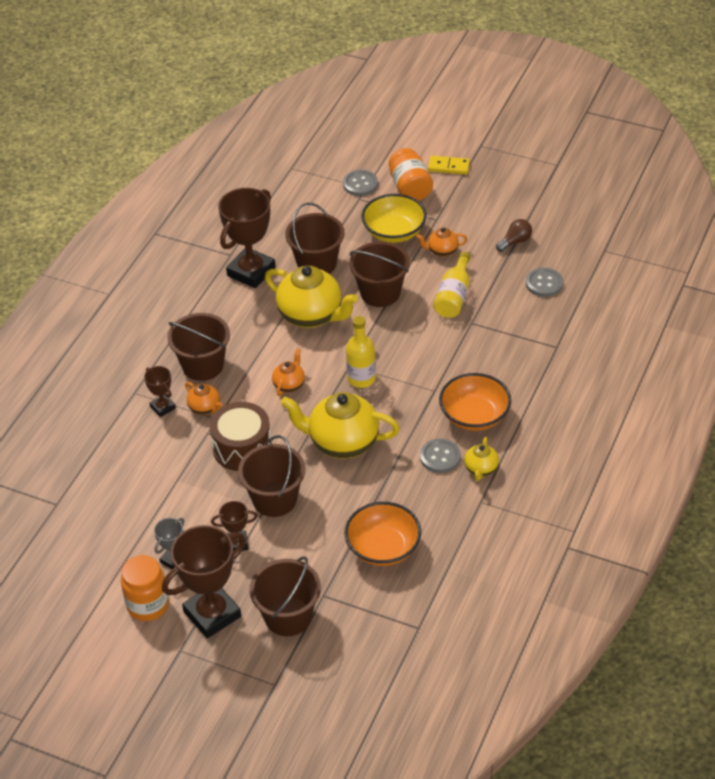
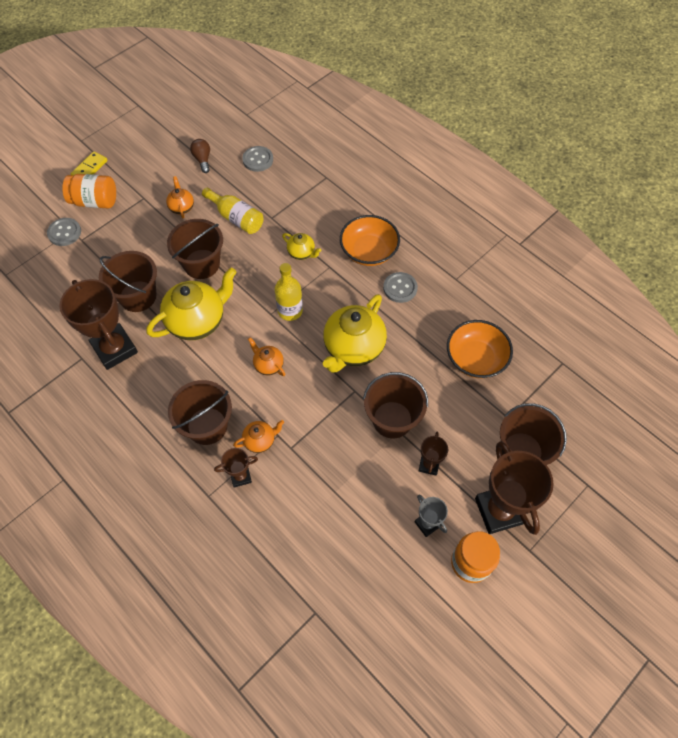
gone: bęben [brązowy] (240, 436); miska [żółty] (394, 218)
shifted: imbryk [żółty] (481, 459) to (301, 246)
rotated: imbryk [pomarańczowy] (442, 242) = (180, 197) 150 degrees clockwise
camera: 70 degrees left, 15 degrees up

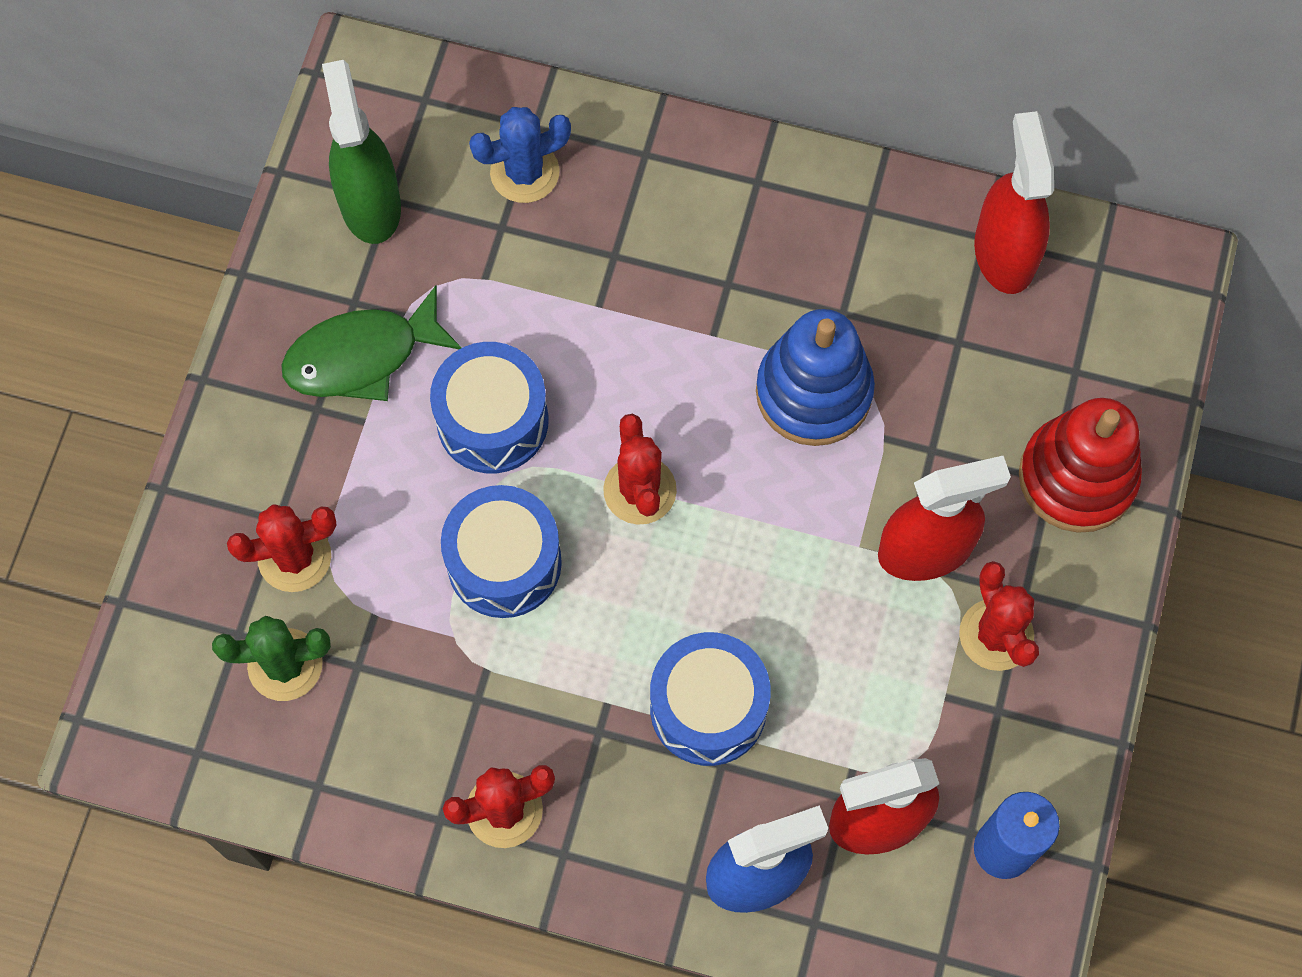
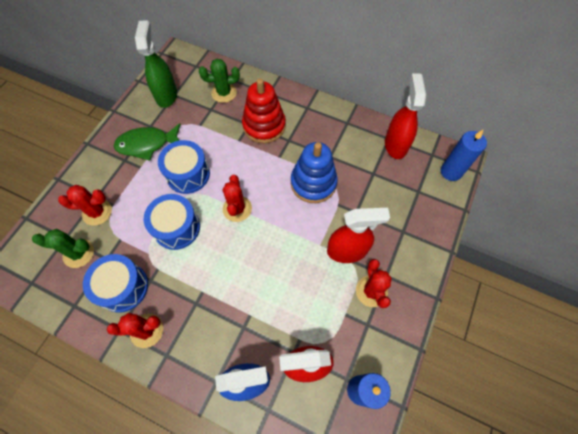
new: świeca [niebieski] (464, 155)
shifted: bęben [niebieski] (710, 699) to (115, 283); zabawka nakładanka [czerwony] (1080, 465) to (264, 111)
repainted: kaktus [niebieski] (520, 155) to kaktus [zielony] (219, 81)
camera: 10 degrees right, 5 degrees down

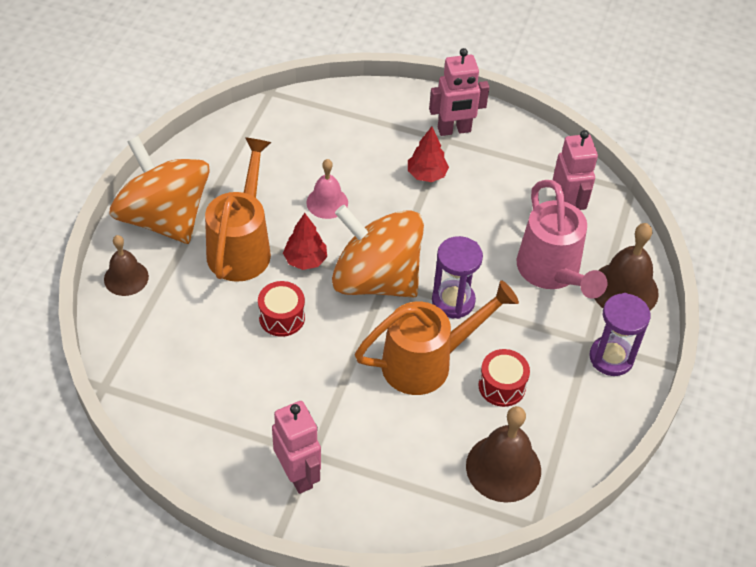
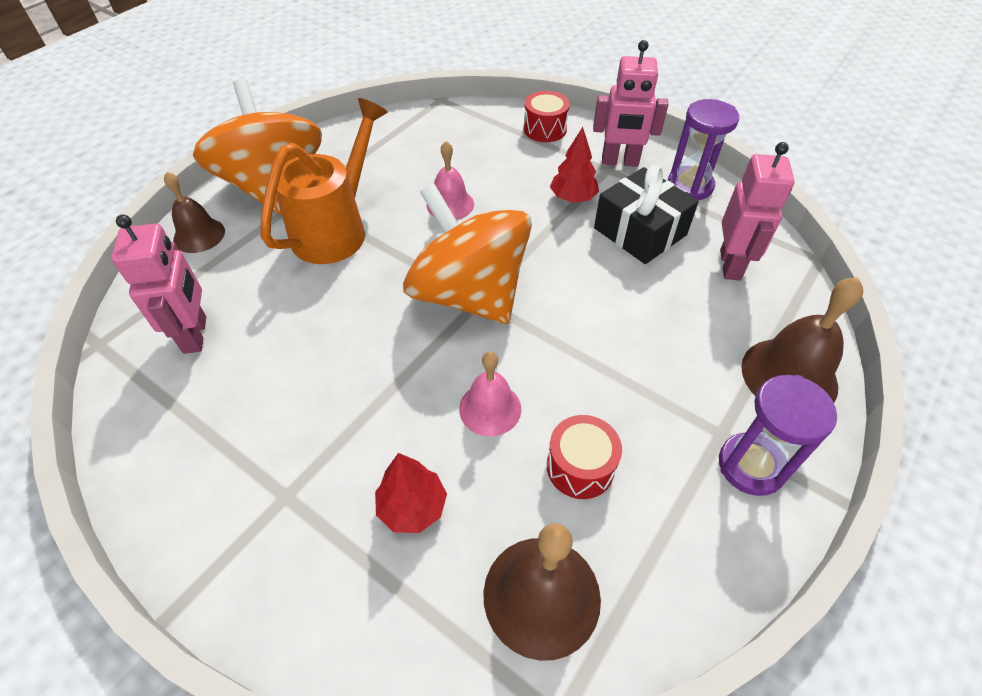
gone: konewka [różowy] (562, 239)
new: prezent [czarny] (646, 214)
shifted: bęben [czerwony] (281, 309) to (547, 116); robot [różowy] (296, 447) to (158, 284); drzewko [czerwony] (305, 241) to (411, 493); klepsydra [fioletowy] (457, 277) to (703, 149)
swapped: konewka [pomarańczowy] (437, 337) to dzwonek [różowy] (490, 393)
camera: 20 degrees right, 0 degrees up

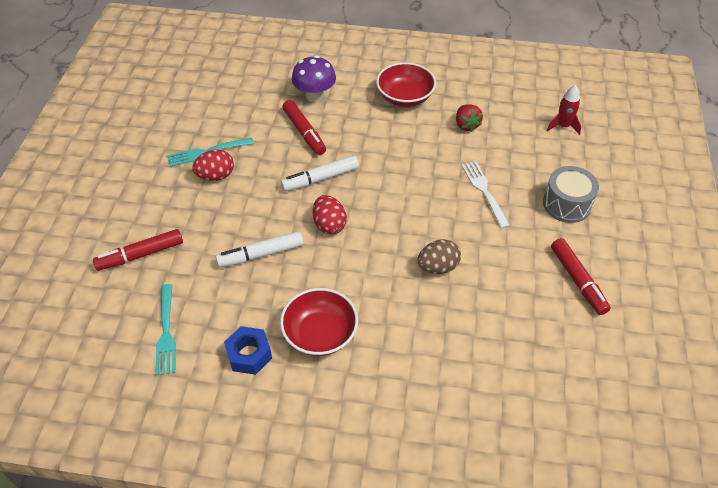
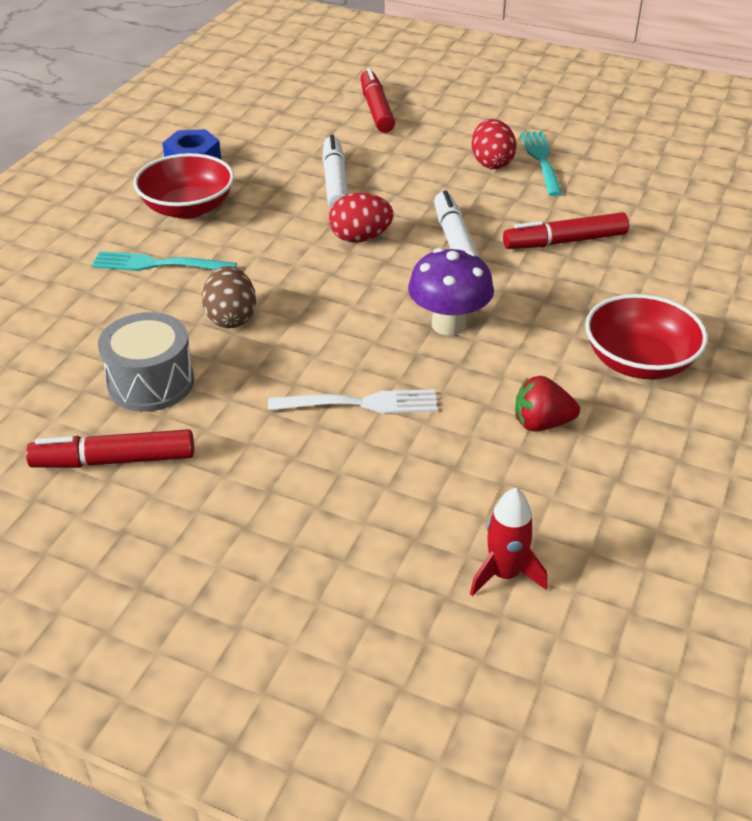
shifted: widelec [turkusowy] (165, 329) to (164, 261); grzyb [fioletowy] (314, 79) to (451, 292); bęben [szary] (571, 194) to (146, 362)
camera: 105 degrees right, 10 degrees down

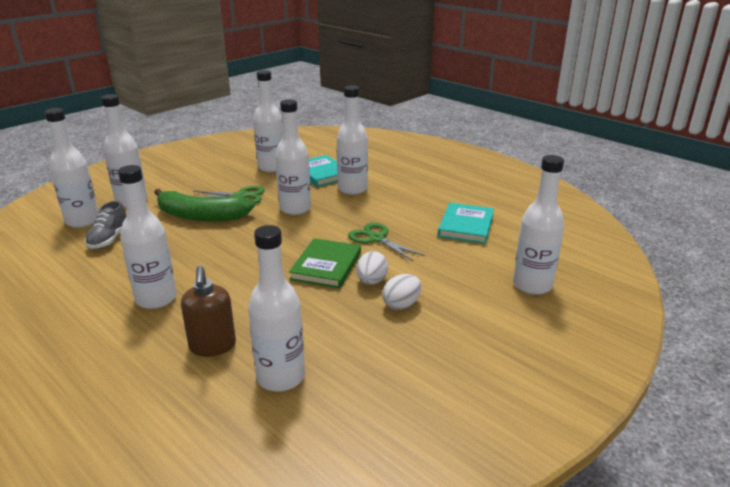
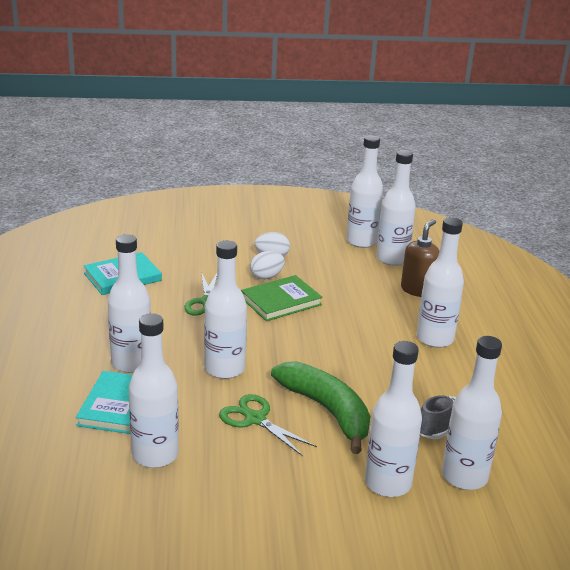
shifted: butelka [biały] (538, 225) to (365, 191)
camera: 140 degrees left, 0 degrees up

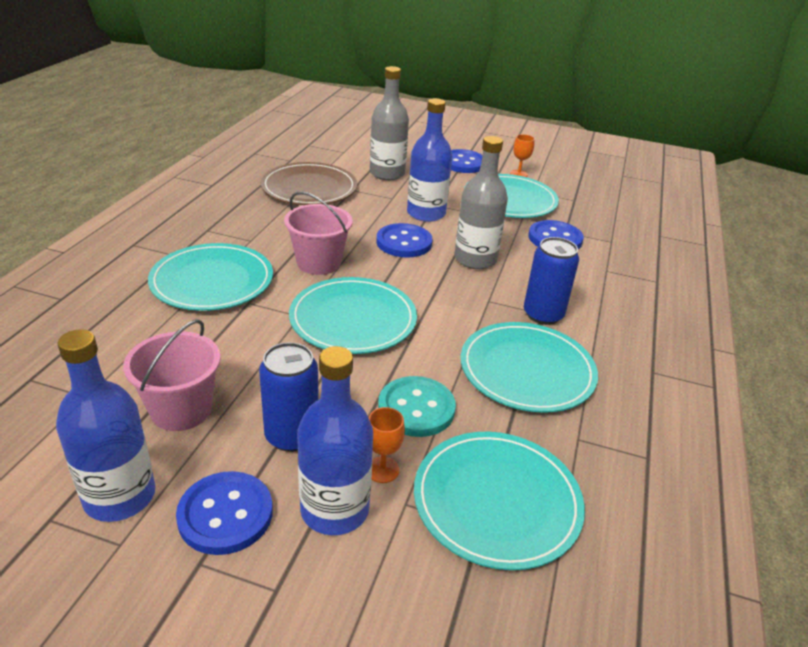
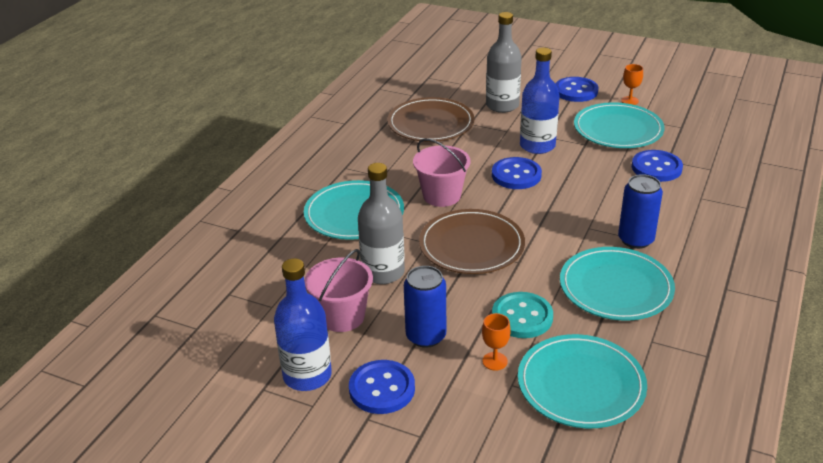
gone: butelka [niebieski] (335, 440)
shifted: butelka [szary] (481, 202) to (381, 223)
repainted: talerz [turkusowy] (353, 315) to talerz [brązowy] (472, 241)
camera: 10 degrees right, 0 degrees up

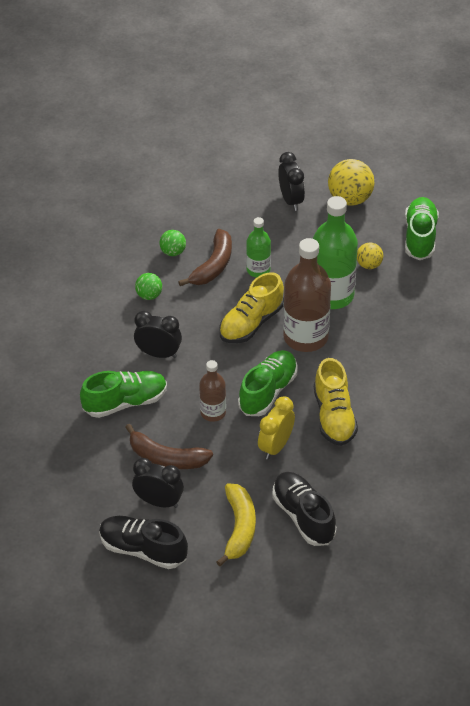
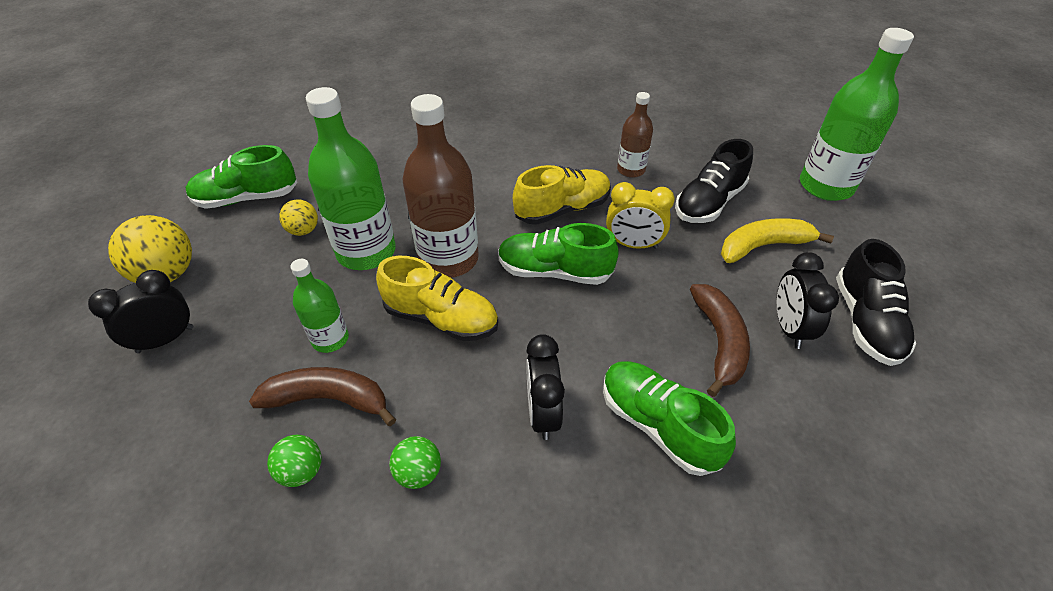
new: butelka [zielony] (857, 114)
shifted: butelka [brązowy] (212, 391) to (635, 135)
camera: 110 degrees left, 0 degrees up

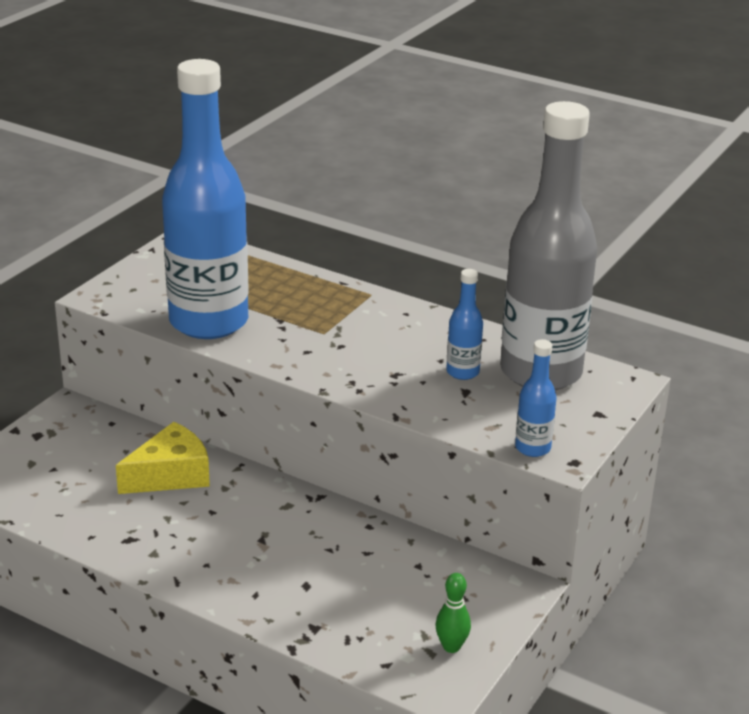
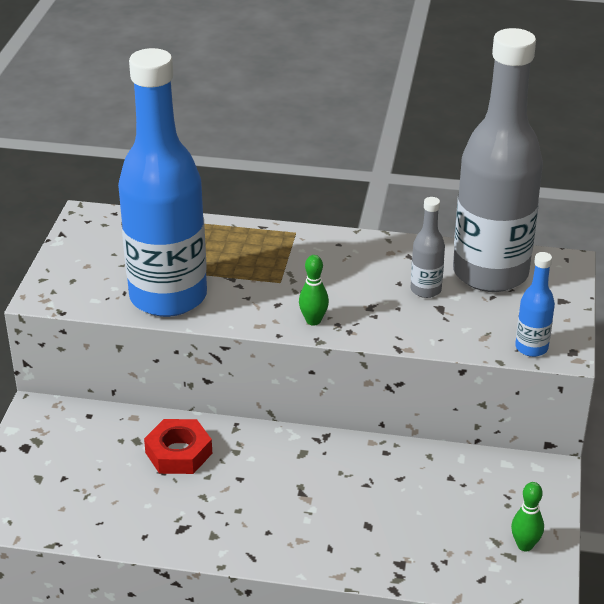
new: kręgiel [zielony] (314, 290)
swapped: ser [żółty] (163, 458) to nakrętka [czerwony] (178, 446)
repainted: butelka [niebieski] (464, 324) to butelka [szary] (428, 247)
camera: 20 degrees left, 5 degrees up

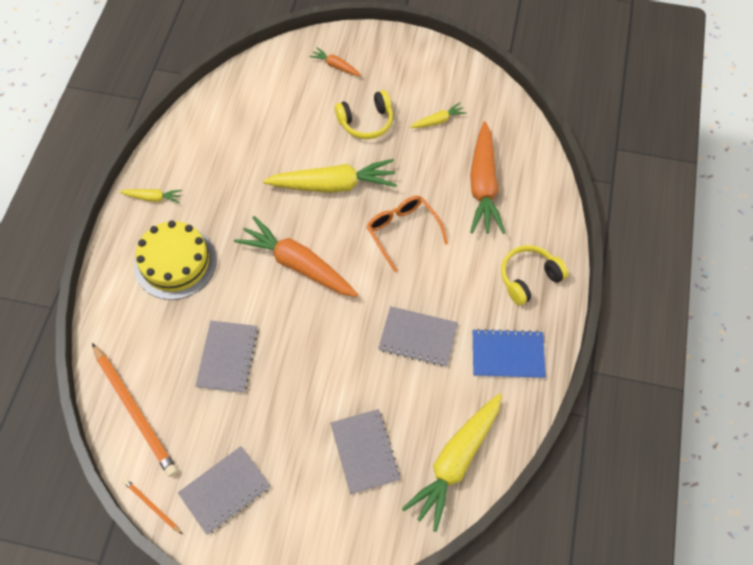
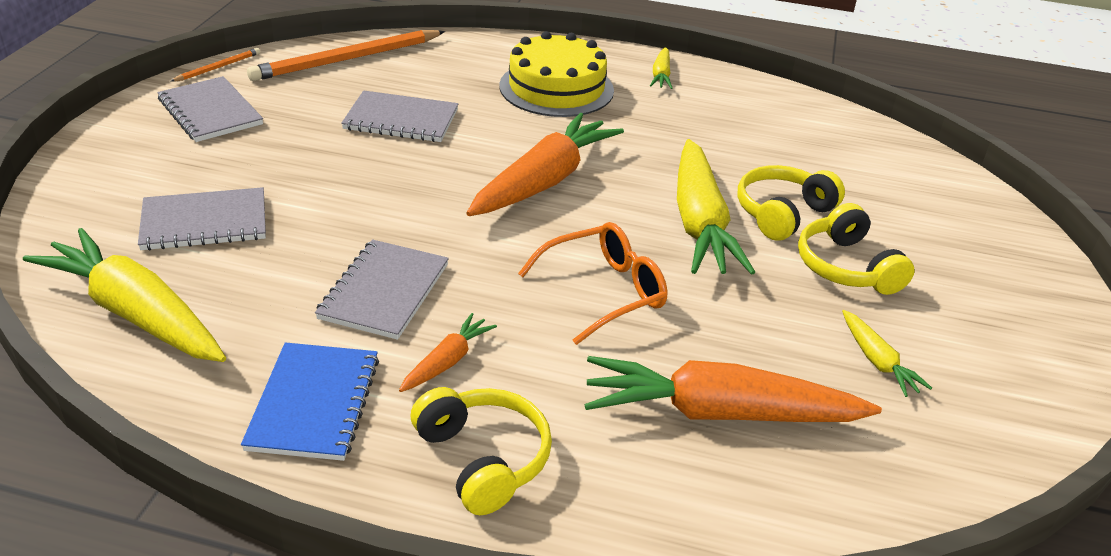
new: słuchawki [żółty] (791, 203)
shifted: marchewka [pomarańczowy] (335, 61) to (448, 352)
camera: 90 degrees right, 25 degrees down

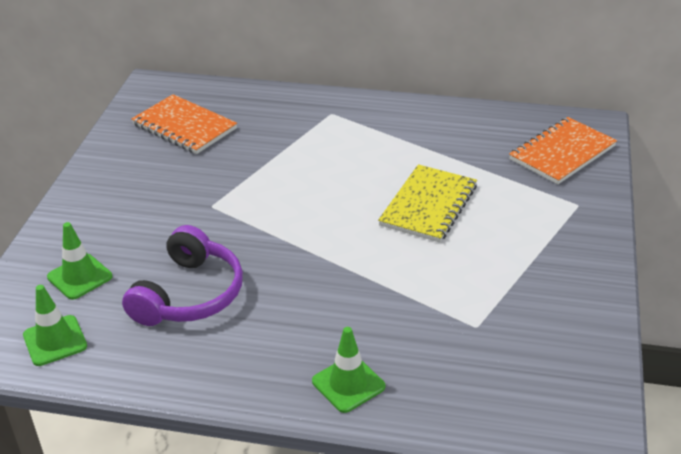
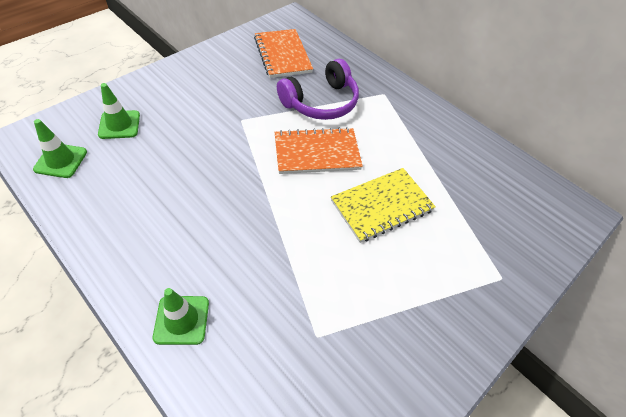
shifted: słuchawki [fioletowy] (182, 275) to (318, 89); zeszyt [pomarańczowy] (563, 150) to (319, 150)
camera: 30 degrees right, 15 degrees up

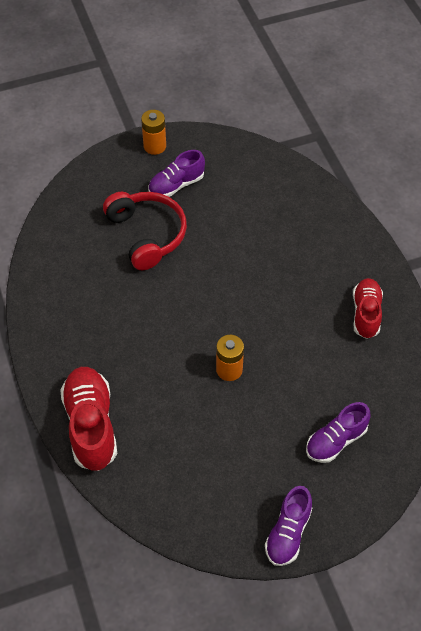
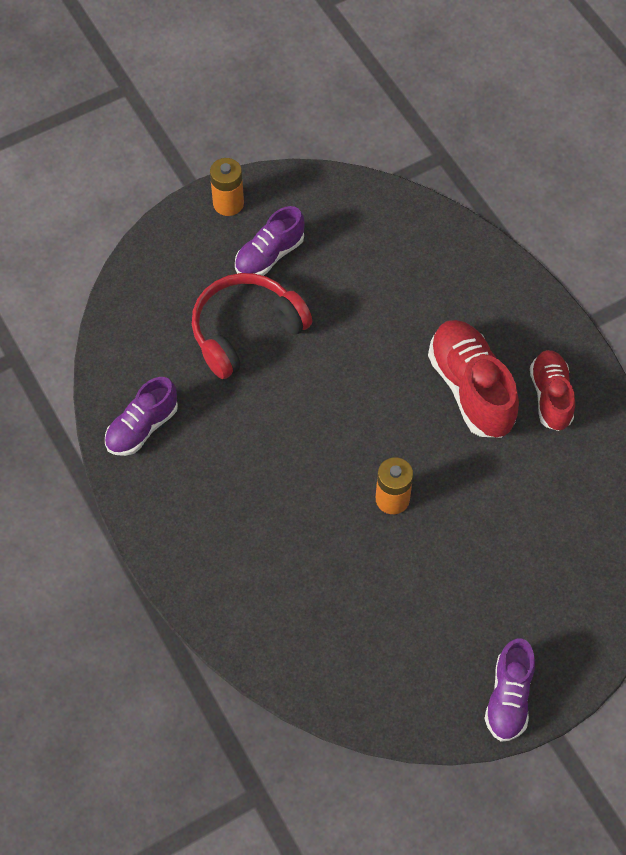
shifted: but [czerwony] (88, 419) to (473, 378); but [fioletowy] (338, 432) to (141, 416)
rotated: słuchawki [czerwony] (145, 231) = (252, 326) 90 degrees counterclockwise
camera: 10 degrees left, 5 degrees up

